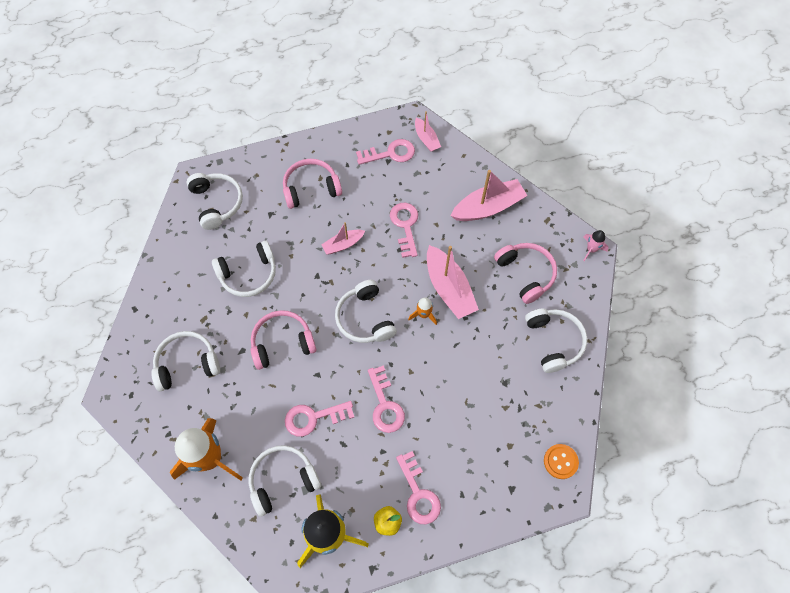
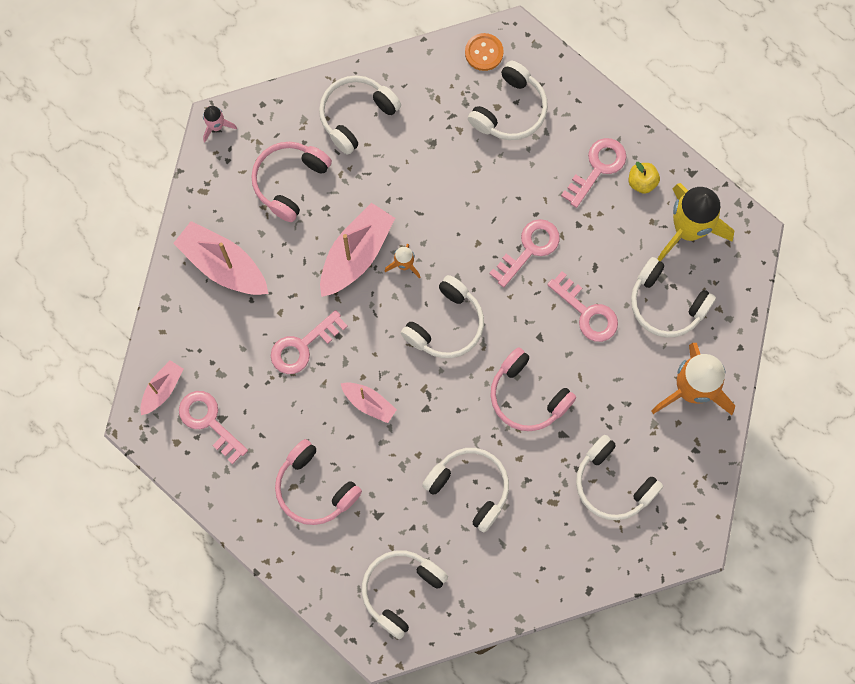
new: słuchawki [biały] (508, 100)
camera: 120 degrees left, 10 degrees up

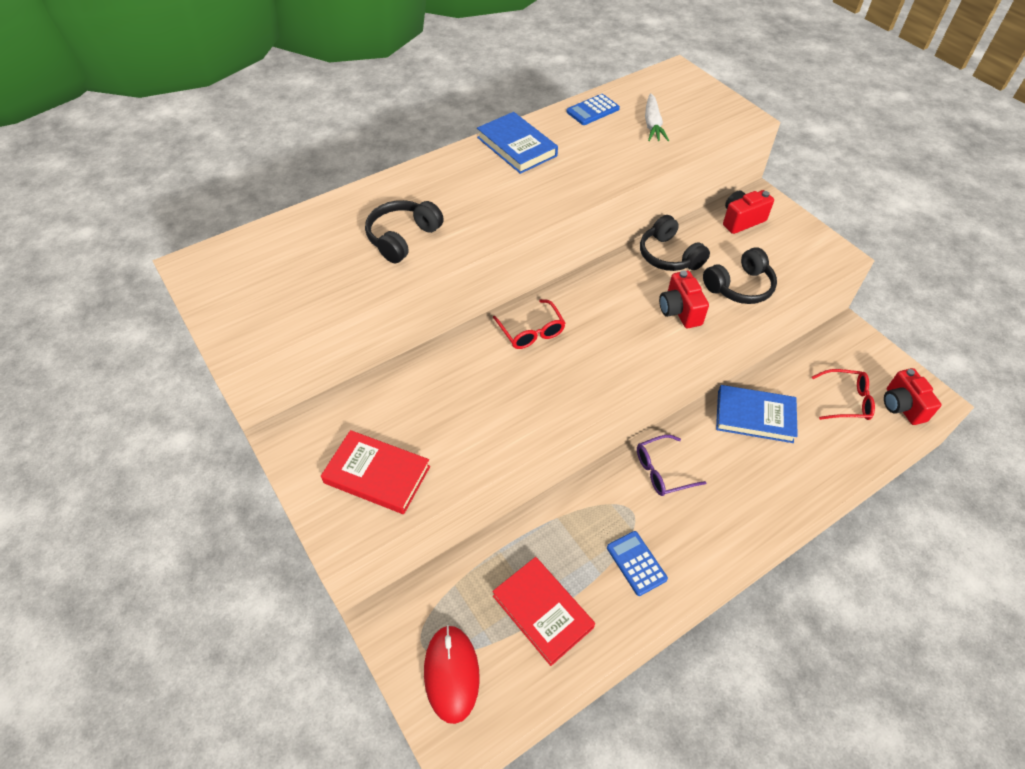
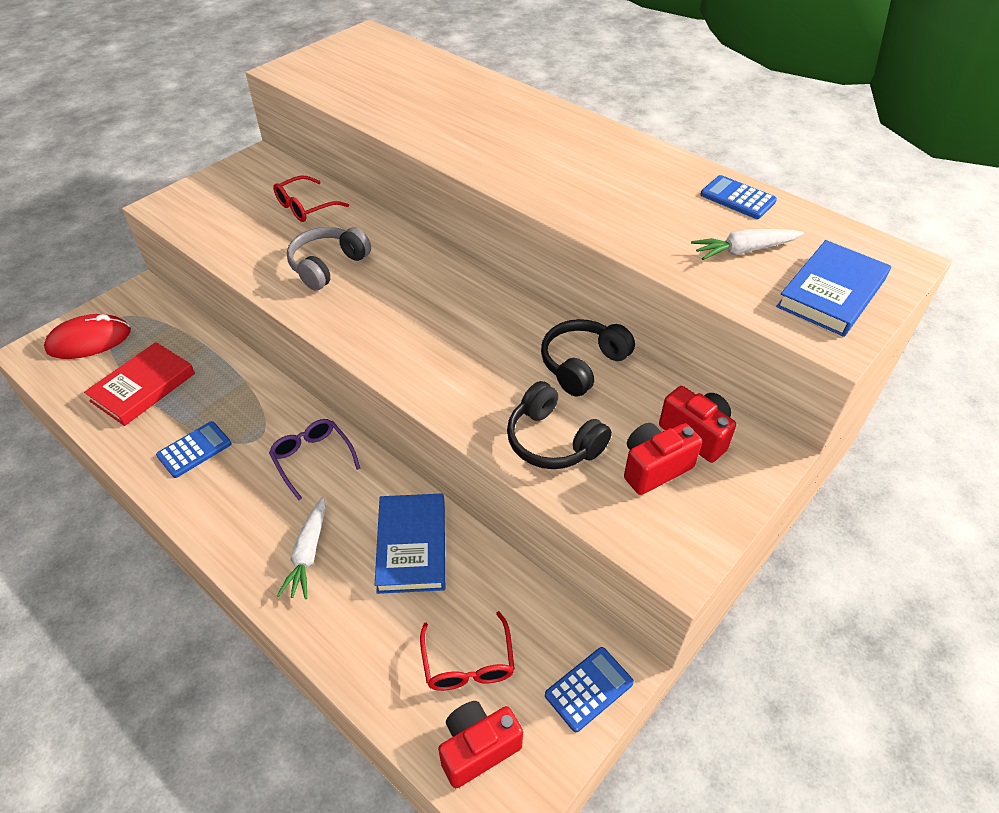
gone: książka [czerwony] (375, 472); słuchawki [czarny] (404, 231)
new: marchewka [biały] (301, 547); słuchawki [szary] (329, 259); kalkulator [niebieski] (589, 689)
shifted: książka [niebieski] (517, 143) to (833, 288); okulary [czerwony] (529, 324) to (311, 199); aparat fotograficzny [czerwony] (684, 299) to (663, 459)
camera: 75 degrees right, 5 degrees down

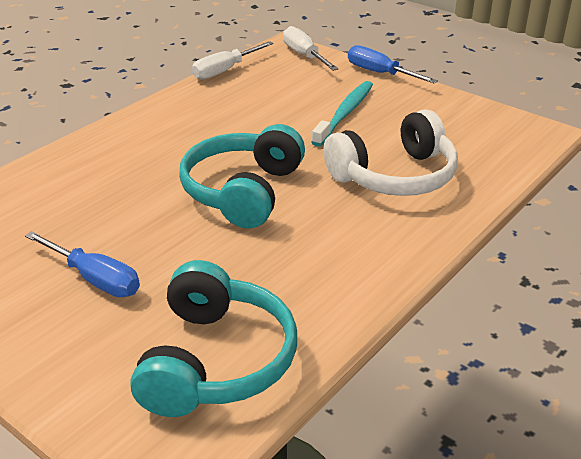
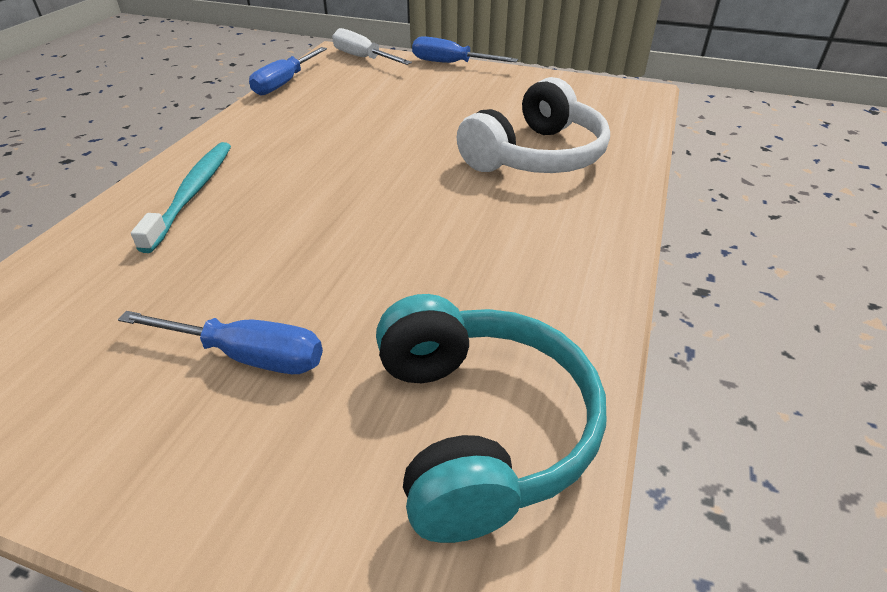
gone: słuchawki [turkusowy] (242, 176)
shifted: szczoteczka do zębów [turkusowy] (342, 114) to (181, 197)
repainted: śrubokręt [biały] (233, 60) to śrubokręt [niebieski] (288, 71)
camera: 20 degrees left, 5 degrees up

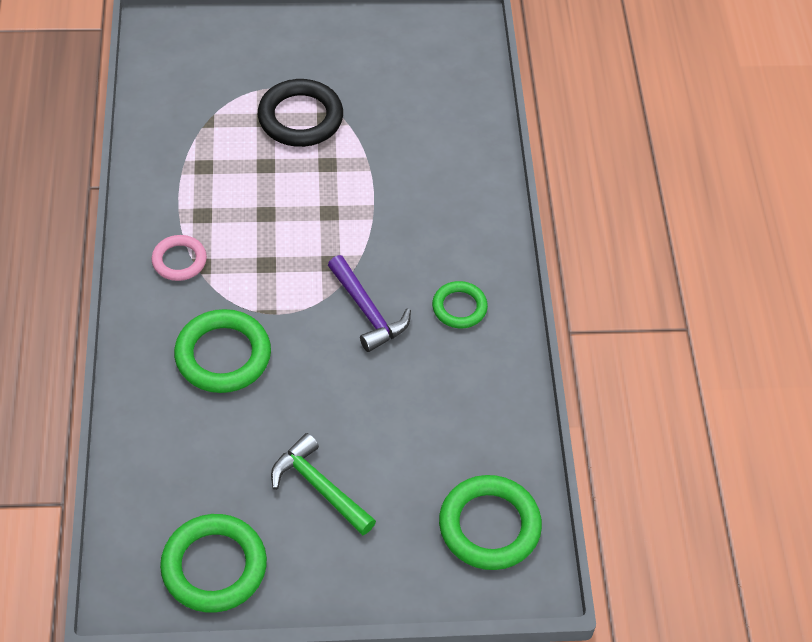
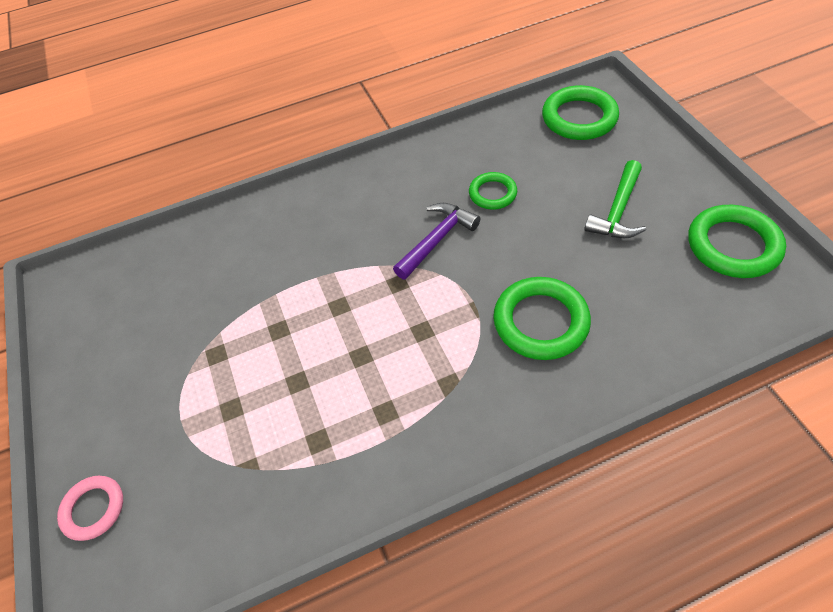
gone: pierścień [czarny] (300, 113)
shifted: pierścień [różowy] (179, 258) to (90, 508); pierścień [zielony] (460, 304) to (493, 190)
camera: 100 degrees left, 0 degrees up

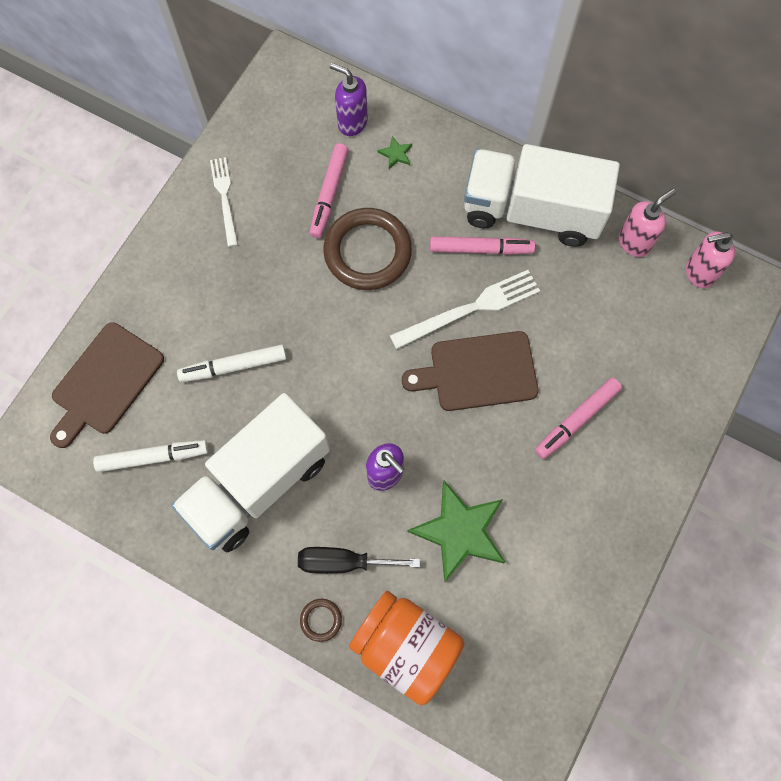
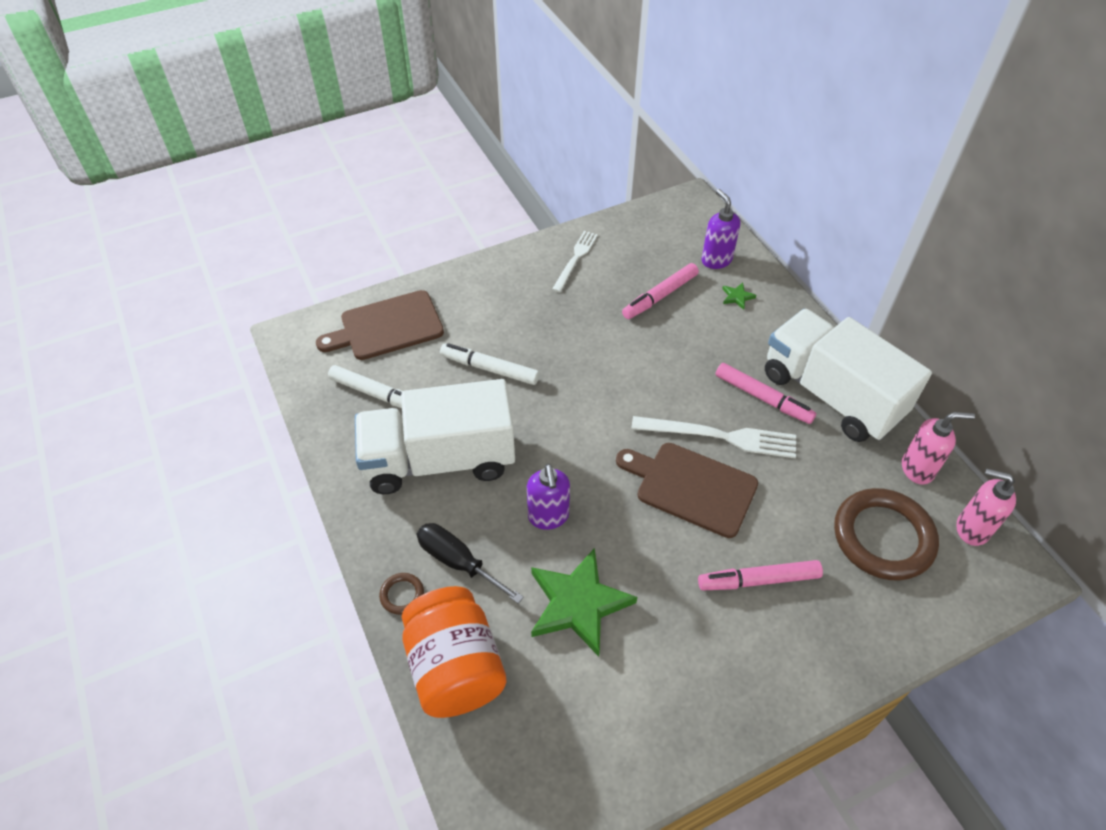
shifted: pierścień [brązowy] (367, 249) to (886, 534)
camera: 35 degrees right, 20 degrees down

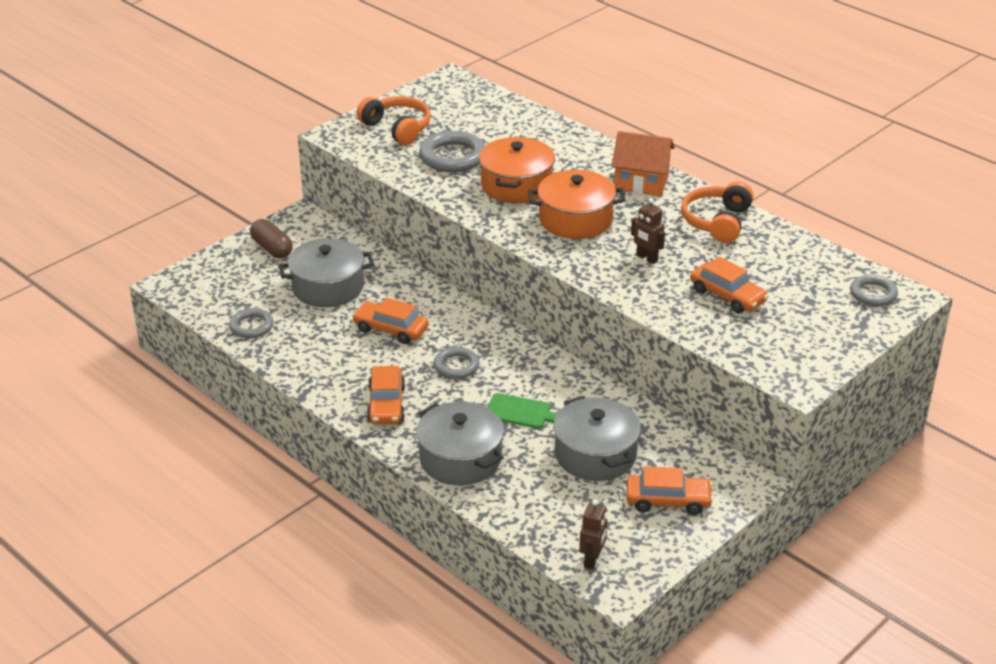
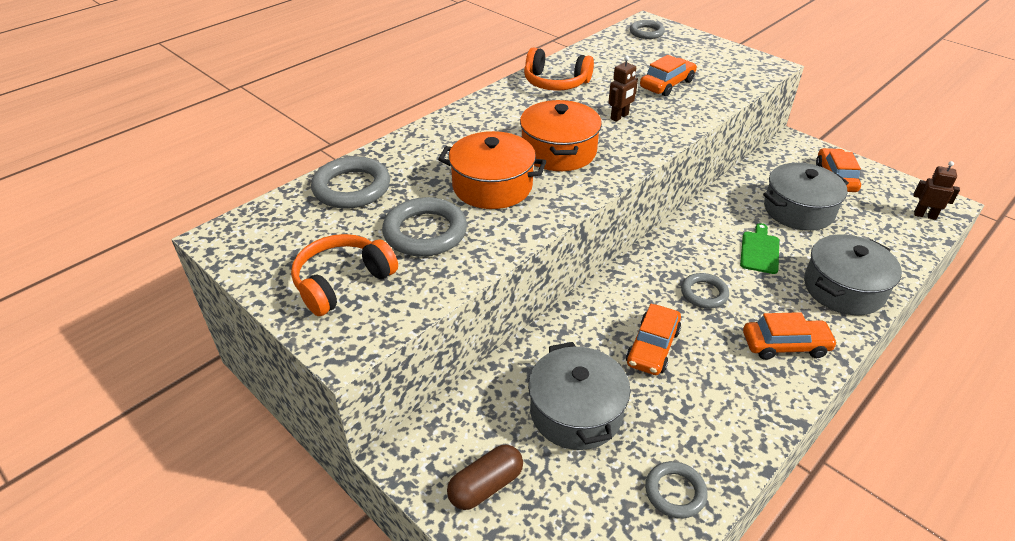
gone: domek [pomarańczowy] (643, 163)
new: pierścień [szary] (350, 182)
camera: 90 degrees left, 5 degrees up

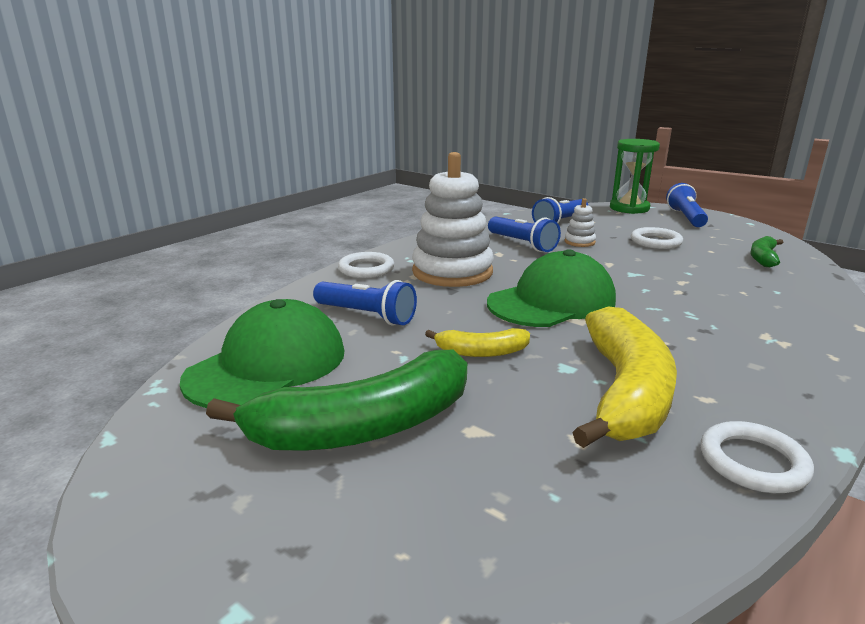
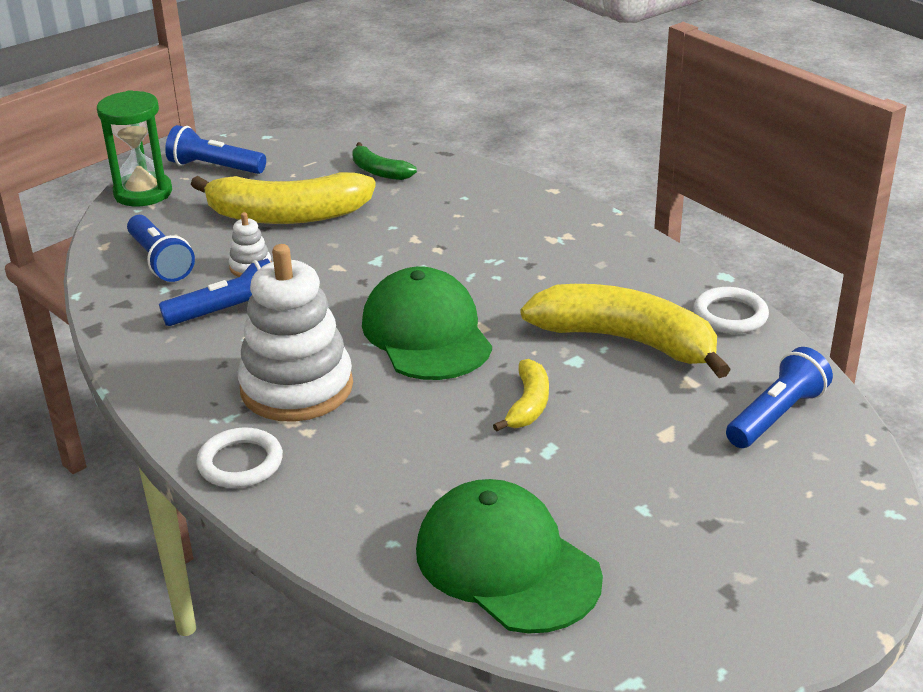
gone: banan [zielony] (336, 400)
shifted: latarka [niebieski] (365, 303) to (779, 397)
swapped: pierścień [biały] (657, 238) to banan [żółty] (283, 198)
camera: 75 degrees left, 10 degrees up

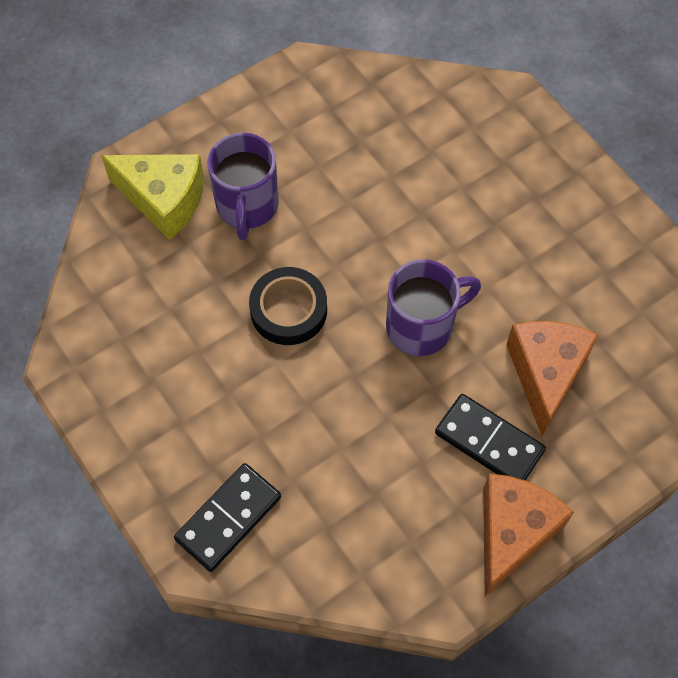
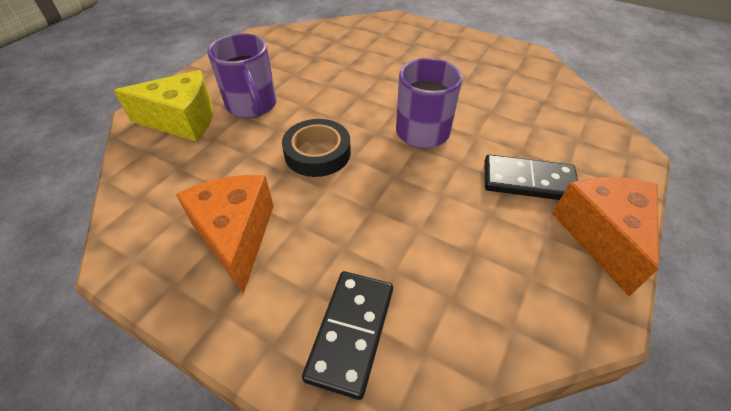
shifted: ser [pomarańczowy] (552, 378) to (225, 234)
camera: 25 degrees left, 15 degrees down

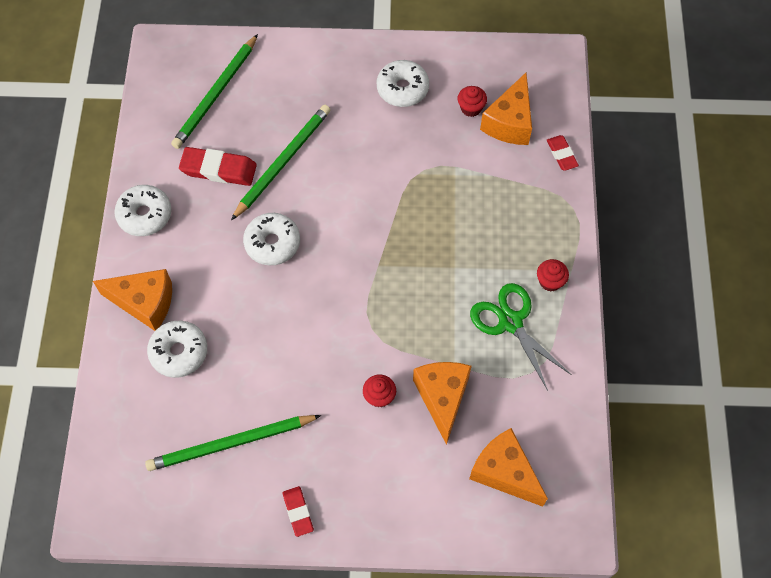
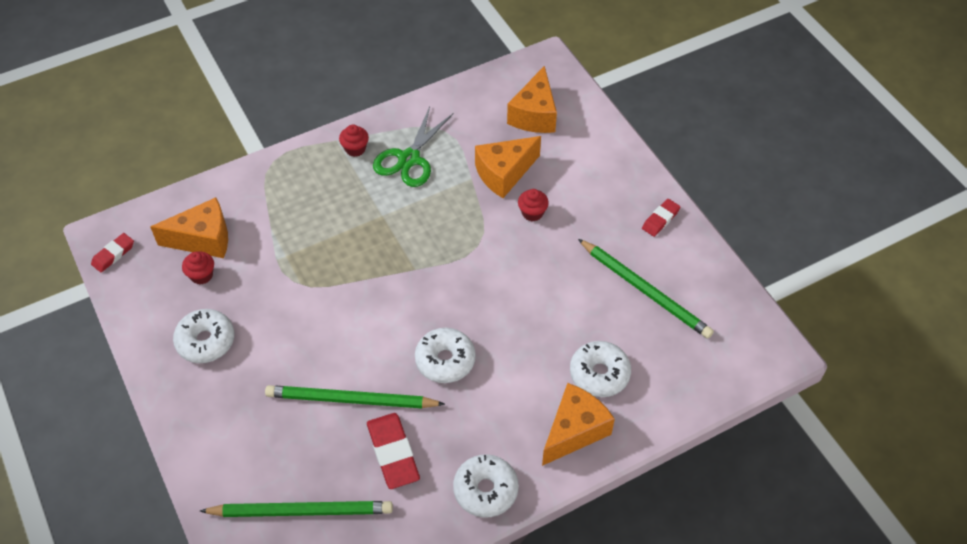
shifted: gumka do mazania [czerwony] (563, 153) to (112, 252)
rotated: ser [pomarańczowy] (132, 300) = (578, 424) 60 degrees clockwise
camera: 120 degrees left, 10 degrees down

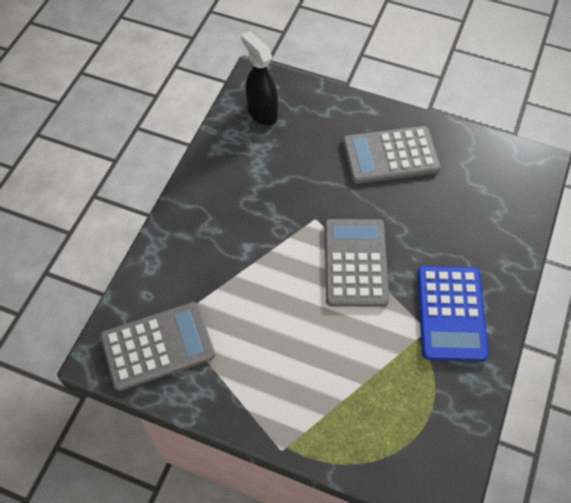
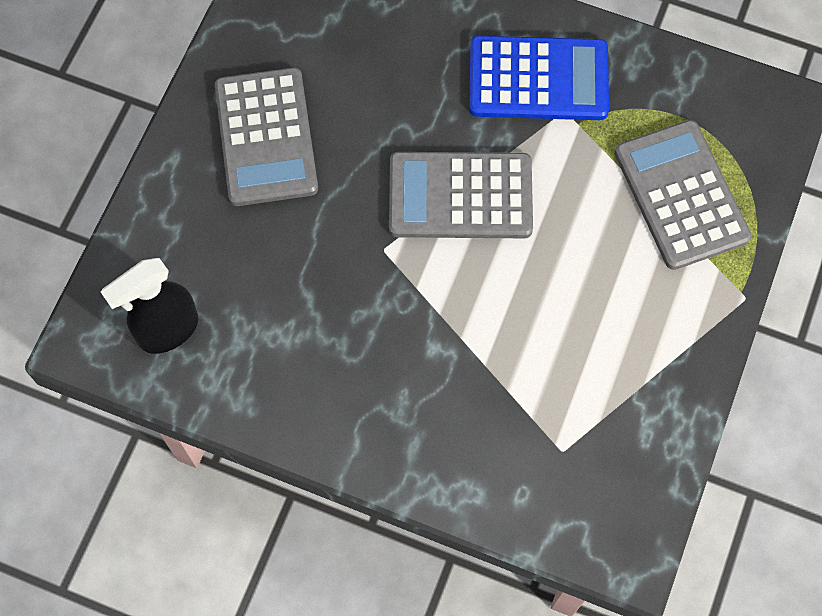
shifted: kalkulator [szary] (157, 346) to (683, 195)
camera: 90 degrees left, 10 degrees up

